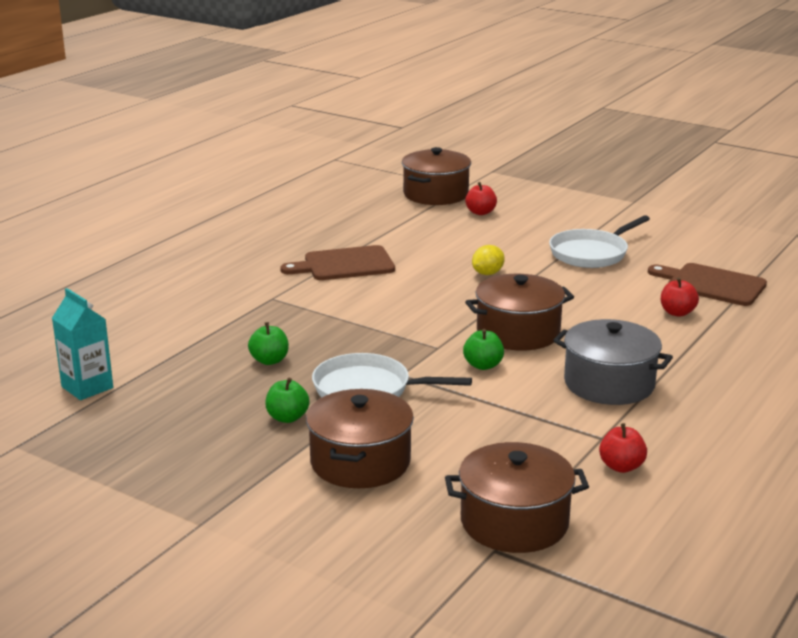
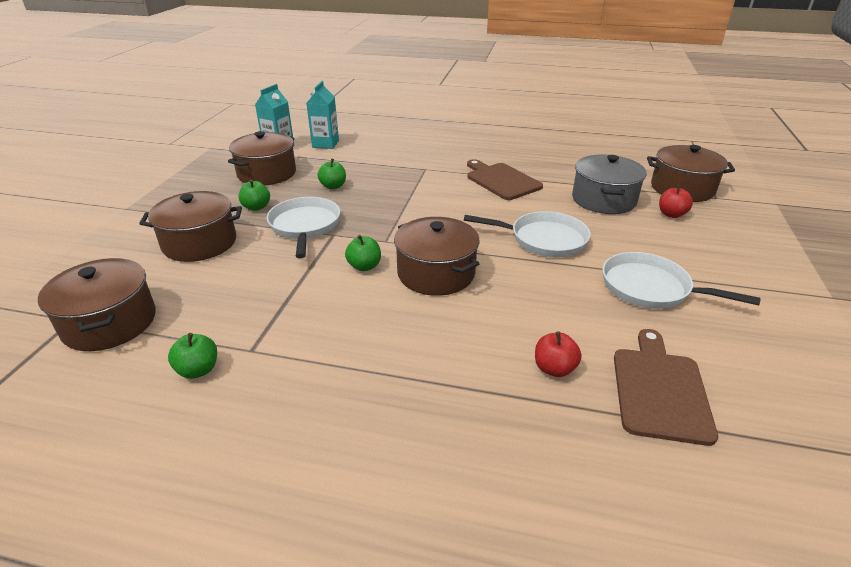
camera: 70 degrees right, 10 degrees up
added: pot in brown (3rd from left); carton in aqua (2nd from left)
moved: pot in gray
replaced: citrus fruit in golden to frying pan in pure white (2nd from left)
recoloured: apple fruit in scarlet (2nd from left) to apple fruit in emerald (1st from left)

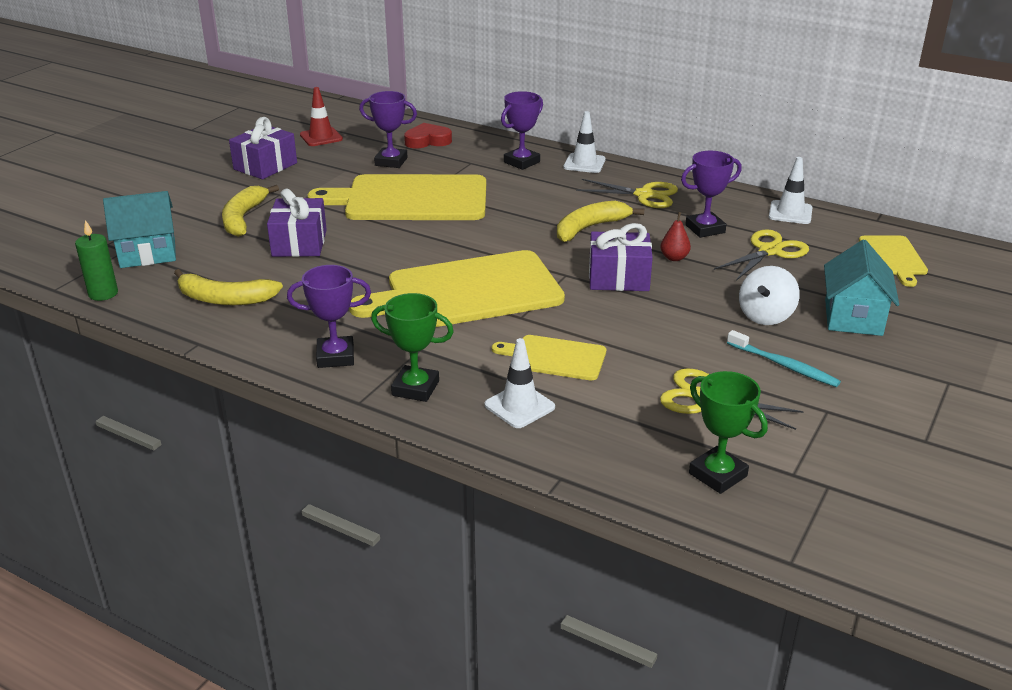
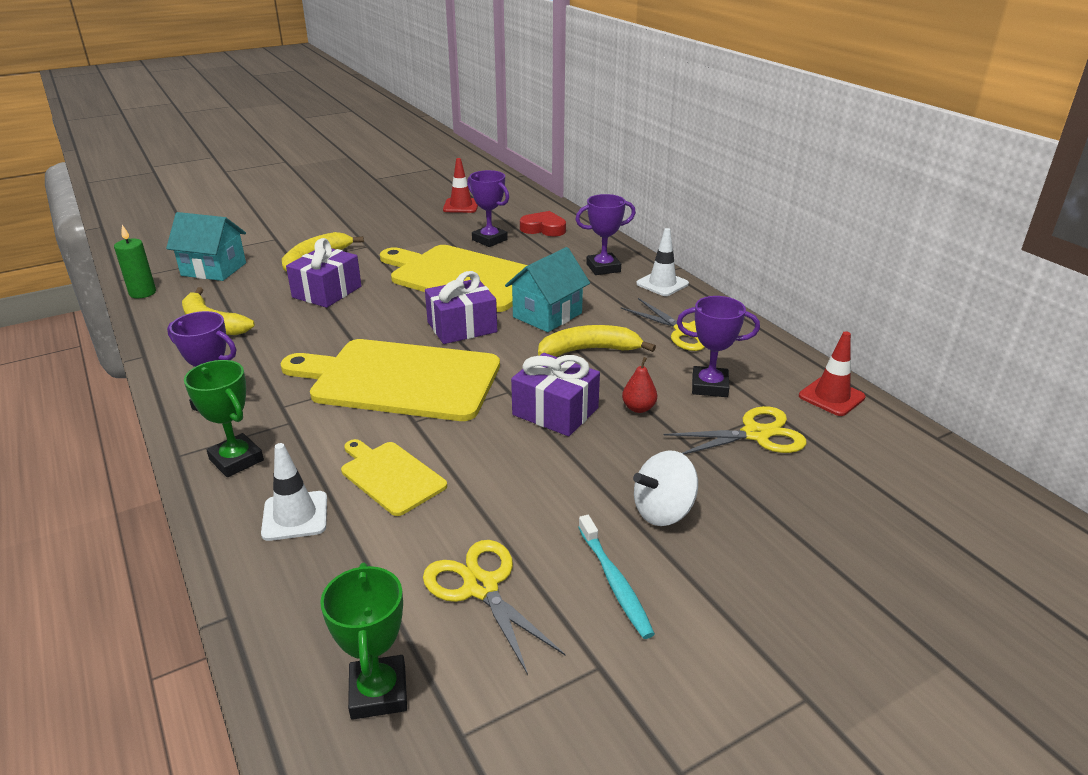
camera: 30 degrees right, 0 degrees up
removed: chopping board in golden (4th from left)
moved: wrapped gift in violet (1st from left in the first image) to wrapped gift in violet (2nd from left); house in aqua (2nd from left)
recoloured: traffic cone in pure white (3rd from left) to traffic cone in scarlet (2nd from left)

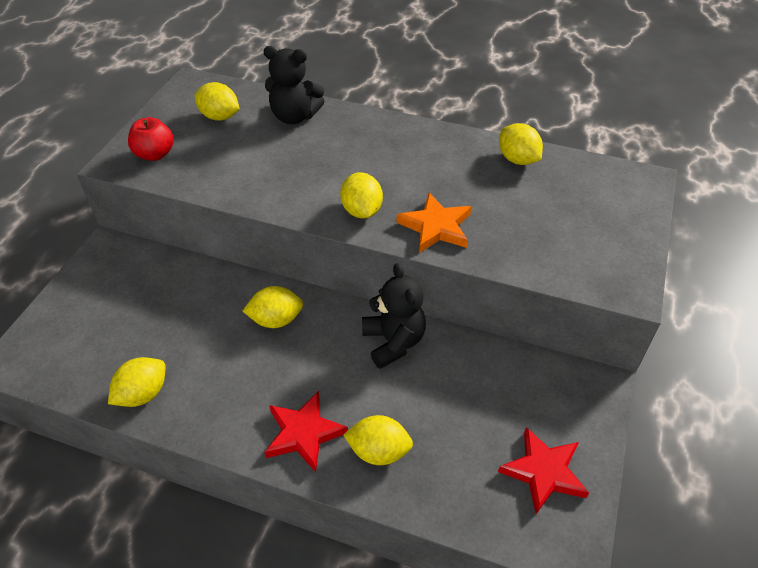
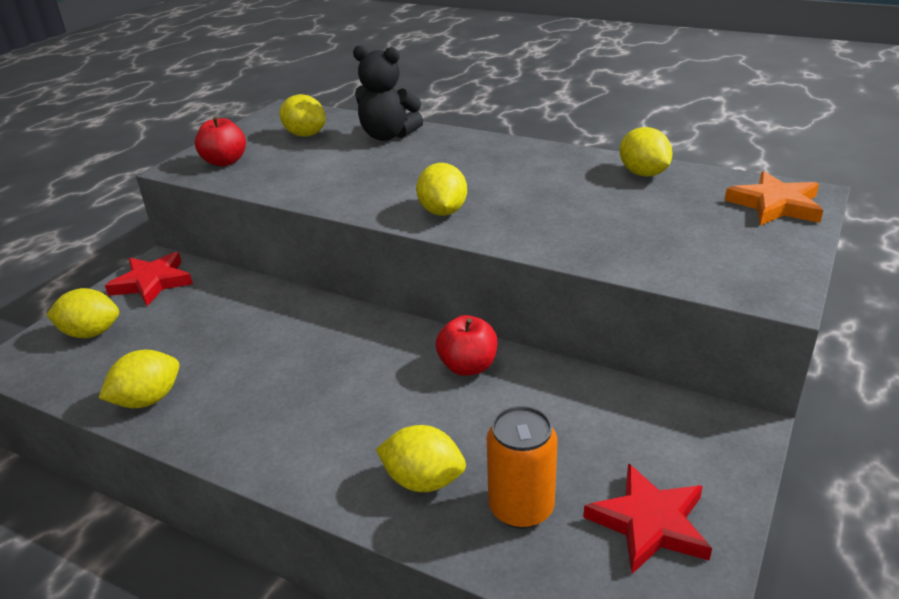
camera: 10 degrees right, 15 degrees down
added: tin in orange-coloured
moved: citrus fruit in golden (3rd from left in the first image) to citrus fruit in golden (1st from left); star shape in scarlet (1st from left); star shape in orange-coloured
replaced: stuffed bear in jet-black (2nd from left) to apple fruit in scarlet (2nd from left)

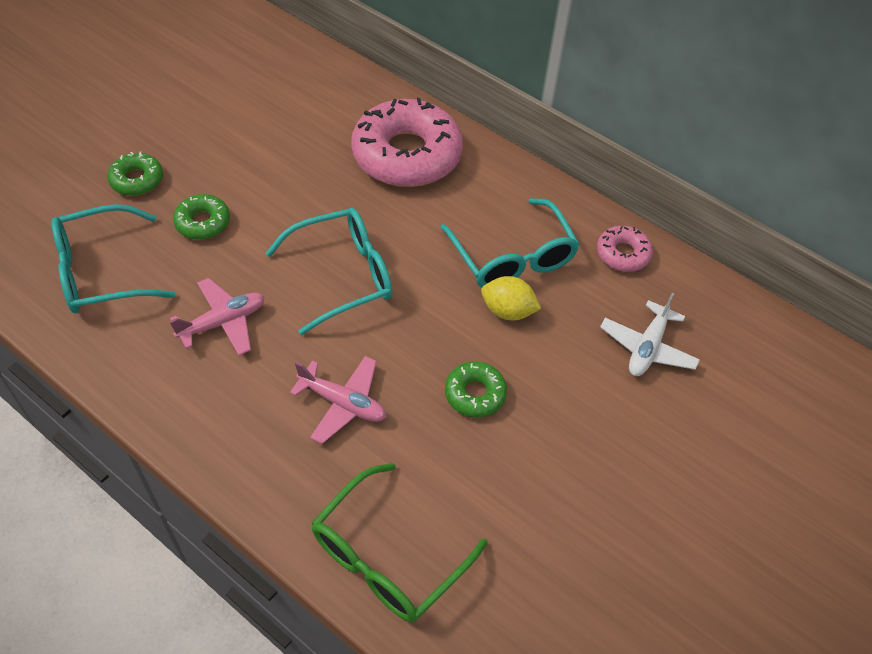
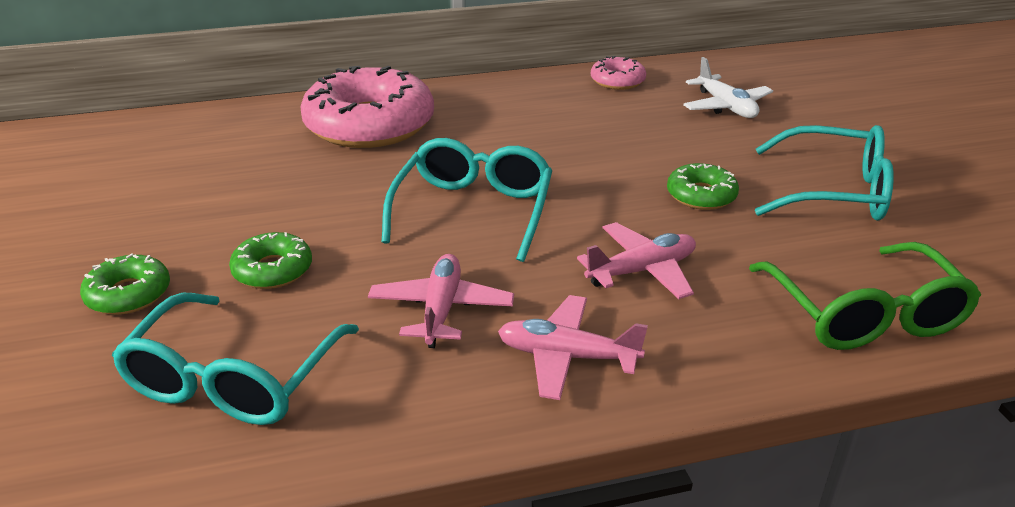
camera: 50 degrees left, 20 degrees down
removed: citrus fruit in golden
added: plane in pink (2nd from left)
moved: spectacles in aqua (3rd from left)

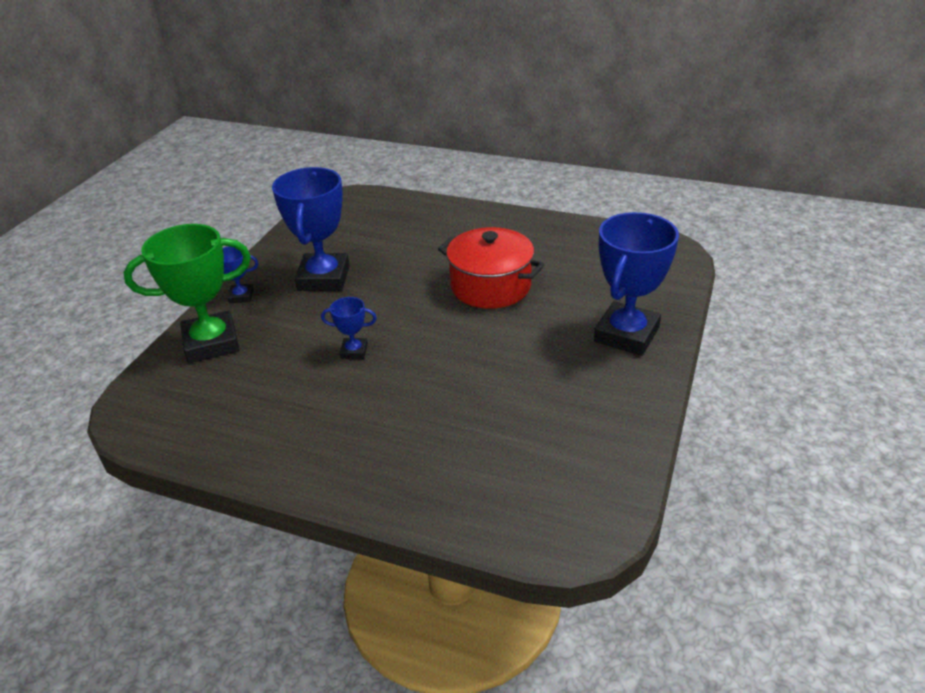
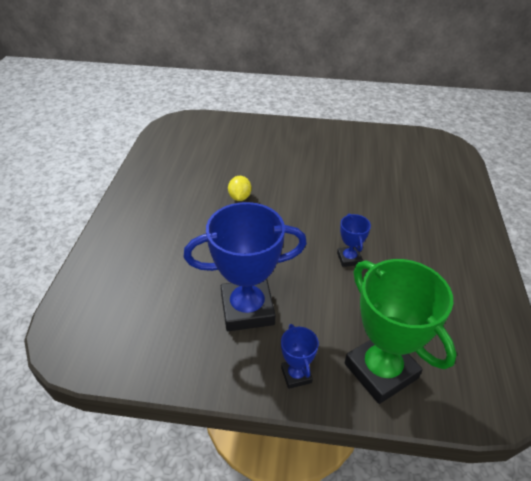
camera: 105 degrees left, 5 degrees up
removed: trophy in cobalt (4th from left)
replaced: pot in scarlet to citrus fruit in golden

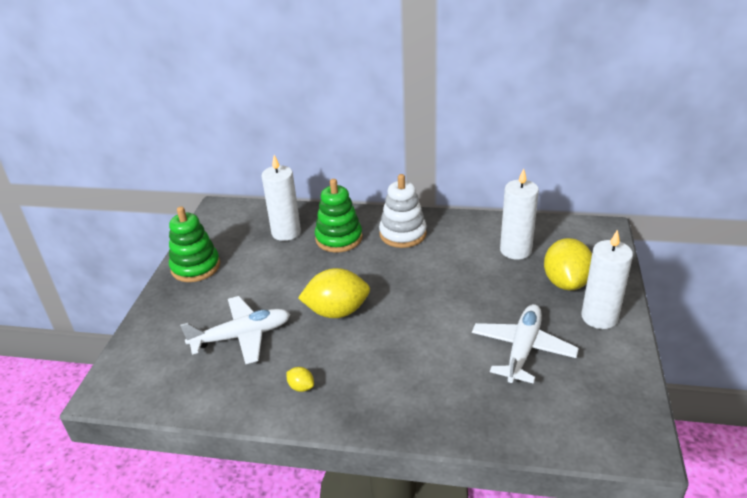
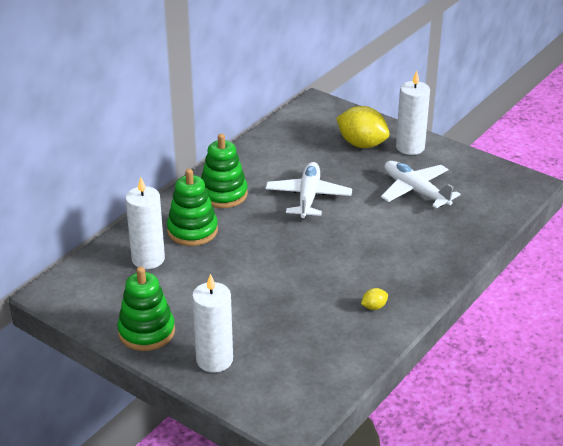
camera: 65 degrees left, 0 degrees up
removed: citrus fruit in golden (2nd from left)
moved: plane in pure white (1st from left); candle in pure white (2nd from left)
recoloured: stacking rings in pure white to stacking rings in emerald (3rd from left)

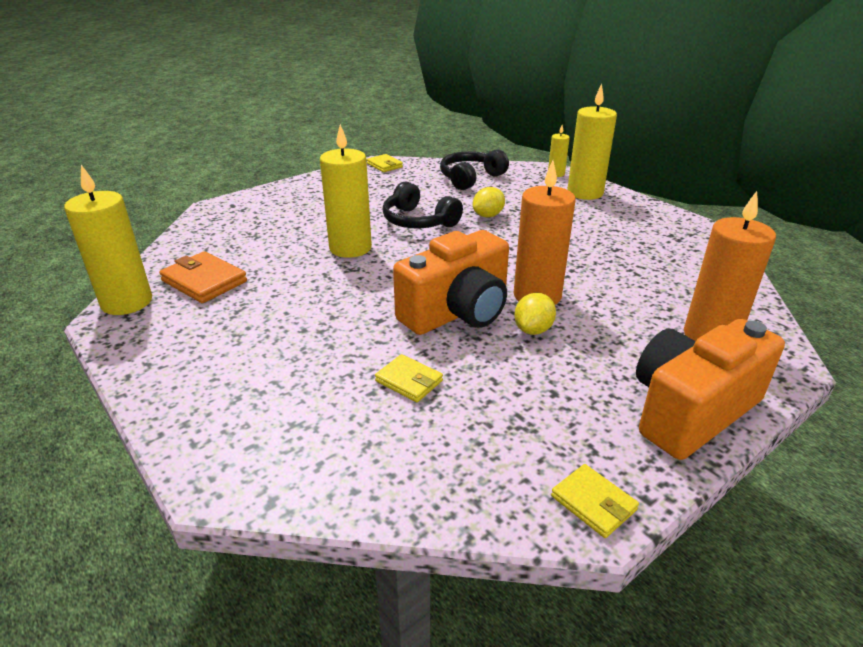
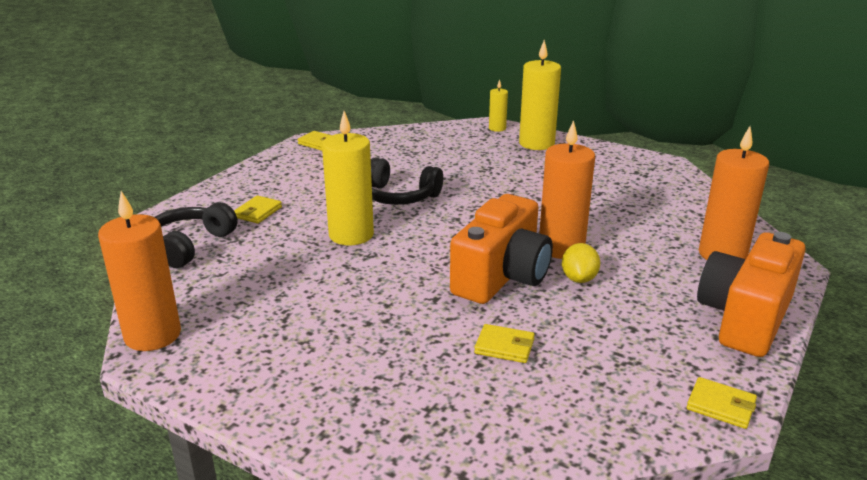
camera: 20 degrees left, 5 degrees down
removed: wallet in orange-coloured; citrus fruit in golden (1st from left)
added: wallet in golden (1st from left)
moved: over-ear headphones in jet-black (2nd from left in the first image) to over-ear headphones in jet-black (1st from left)
recoloured: candle in golden (1st from left) to candle in orange-coloured (1st from left)

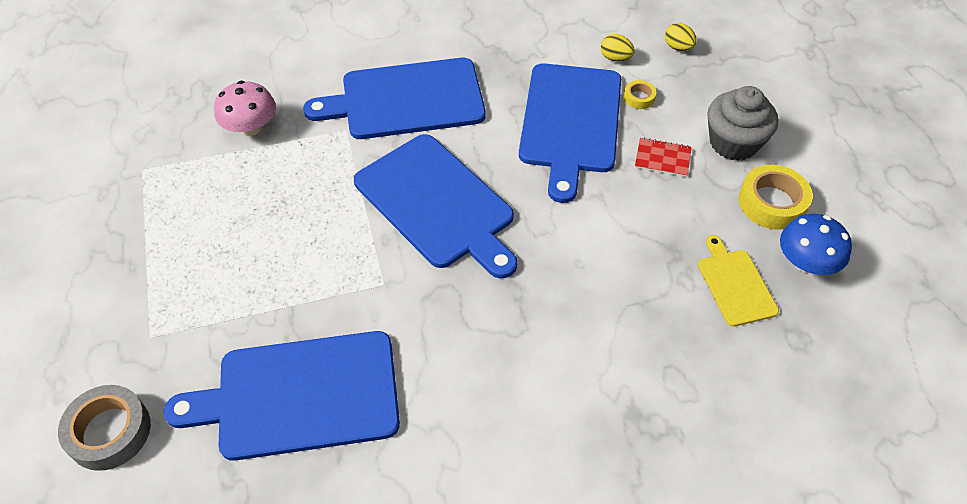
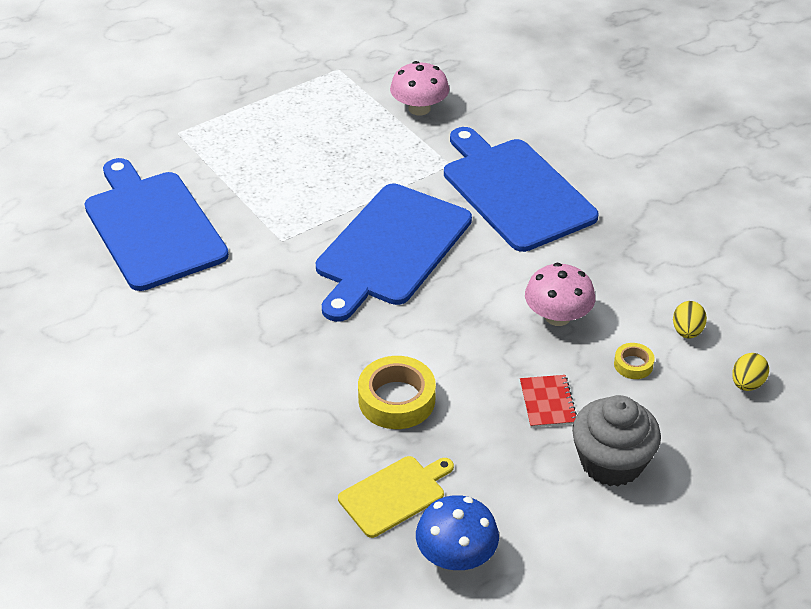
camera: 70 degrees right, 10 degrees down
removed: sticky tape in gray
moved: sticky tape in golden (2nd from left in the first image) to sticky tape in golden (1st from left)
replaced: chopping board in cobalt (4th from left) to toadstool in pink (2nd from left)

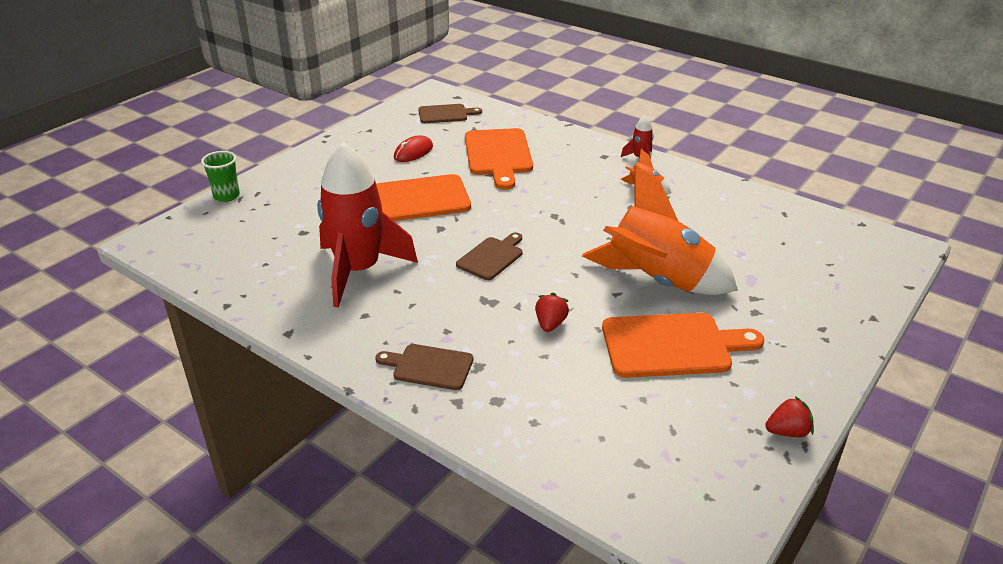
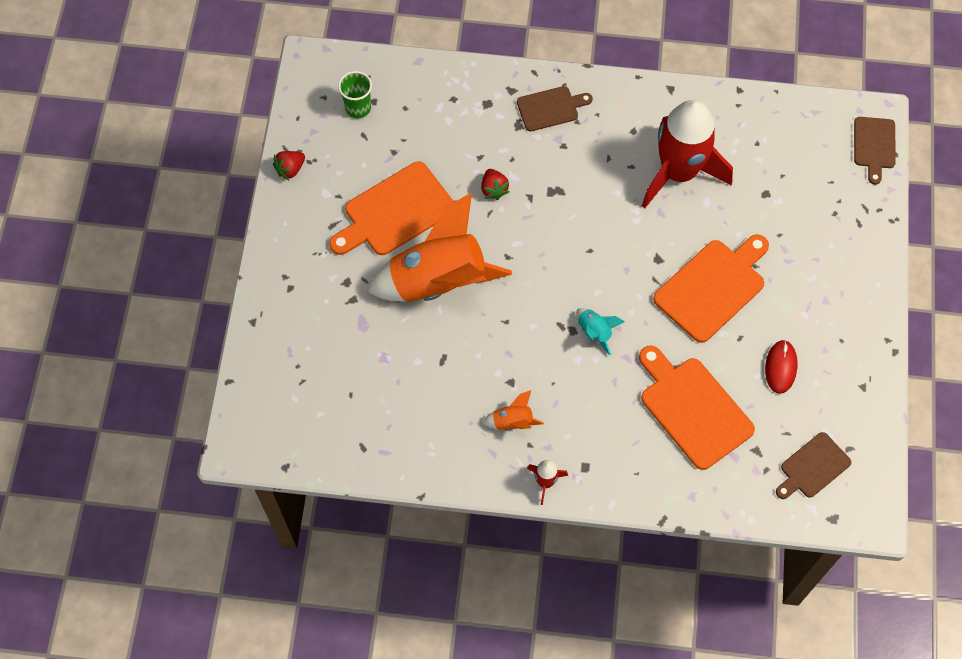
camera: 150 degrees right, 30 degrees up
added: rocket in aqua
moved: beaker in emerald; chopping board in brown (3rd from left)

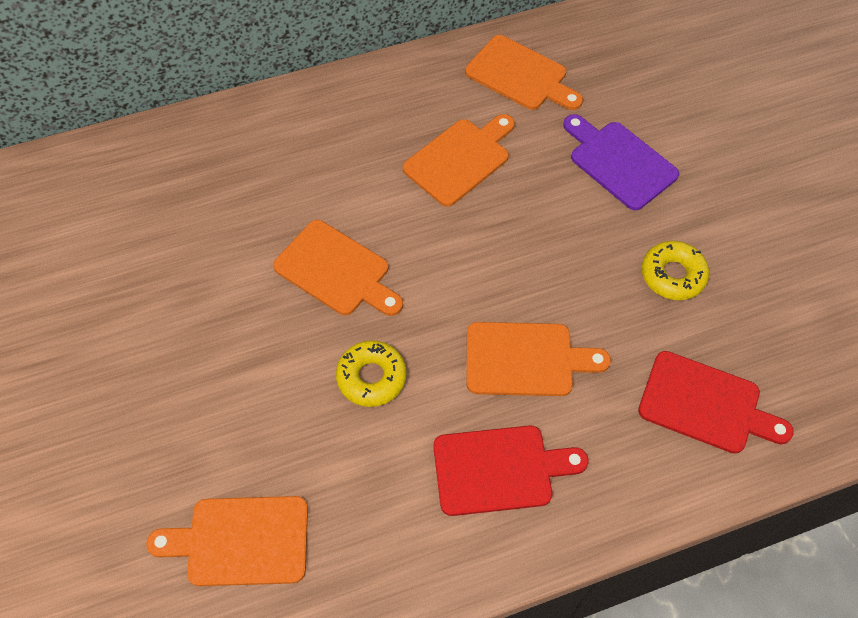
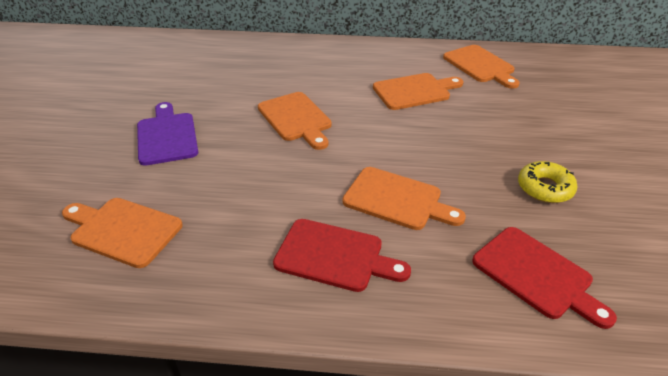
camera: 25 degrees right, 20 degrees down
removed: donut in golden (1st from left)
moved: chopping board in violet

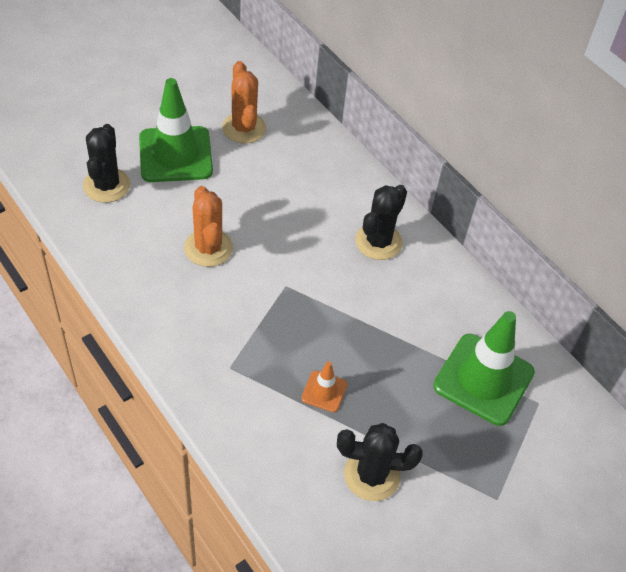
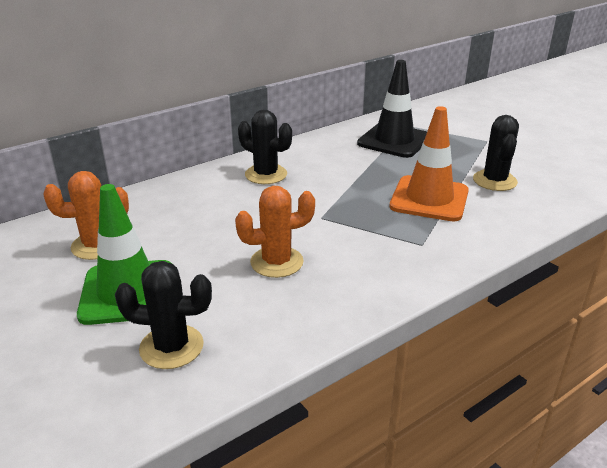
camera: 85 degrees left, 20 degrees down
recoloured: traffic cone in emerald (2nd from left) to traffic cone in jet-black
resized: traffic cone in orange-coloured x2.16

